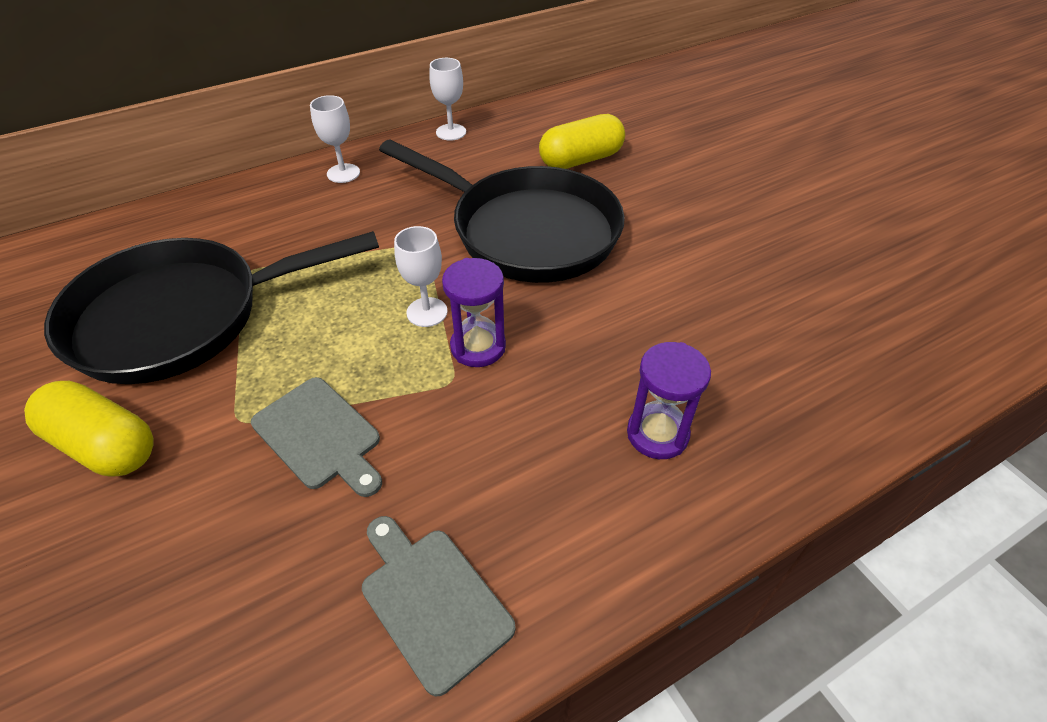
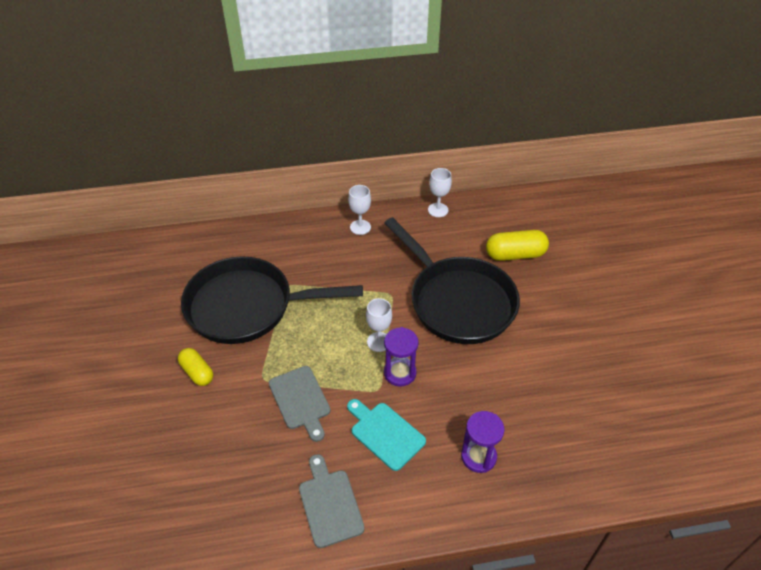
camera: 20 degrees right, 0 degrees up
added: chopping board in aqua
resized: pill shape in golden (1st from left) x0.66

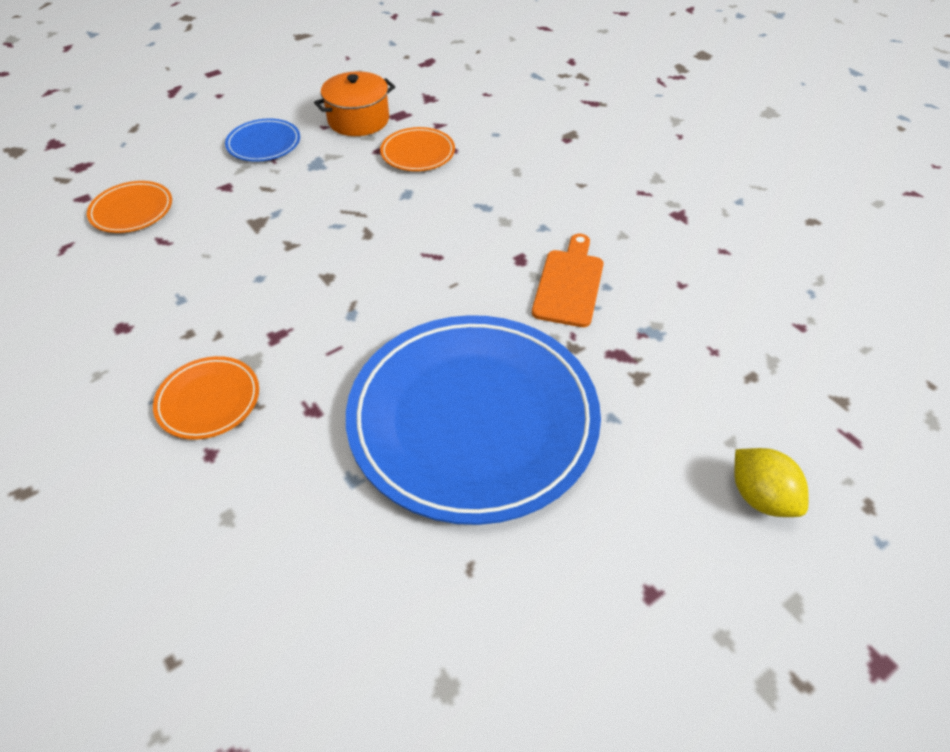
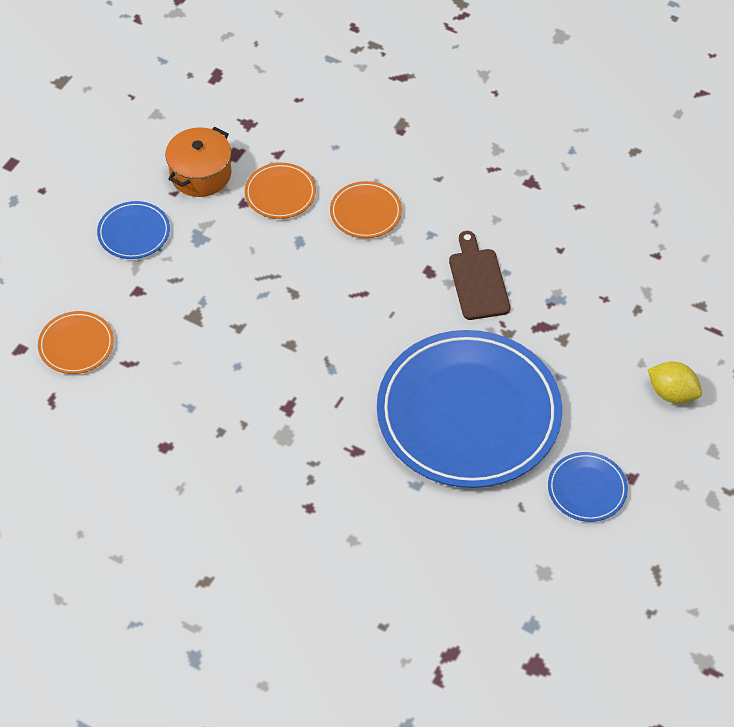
camera: 25 degrees left, 5 degrees up
added: plate in cobalt (3rd from left)
moved: plate in orange-coloured (2nd from left in the first image) to plate in orange-coloured (3rd from left)
recoloured: chopping board in orange-coloured to chopping board in brown

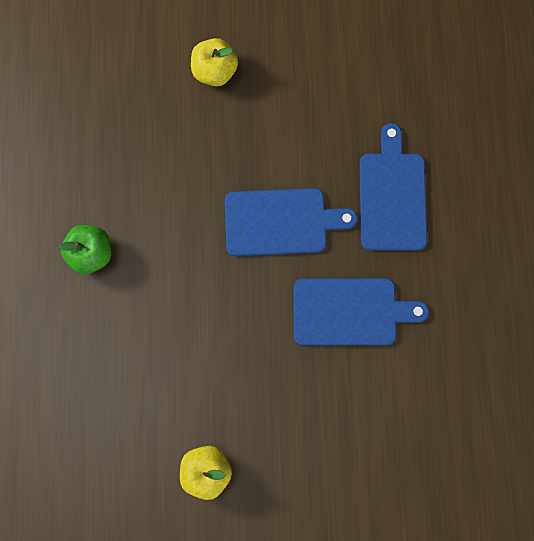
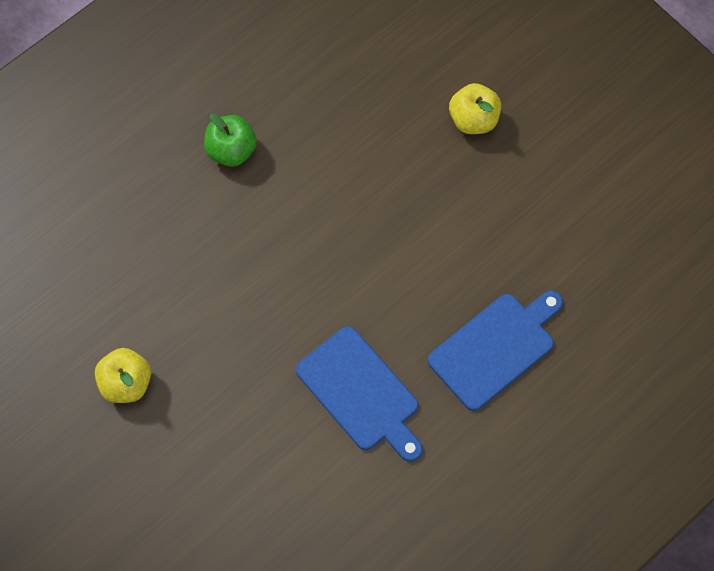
camera: 50 degrees right, 10 degrees down
removed: chopping board in cobalt (1st from left)

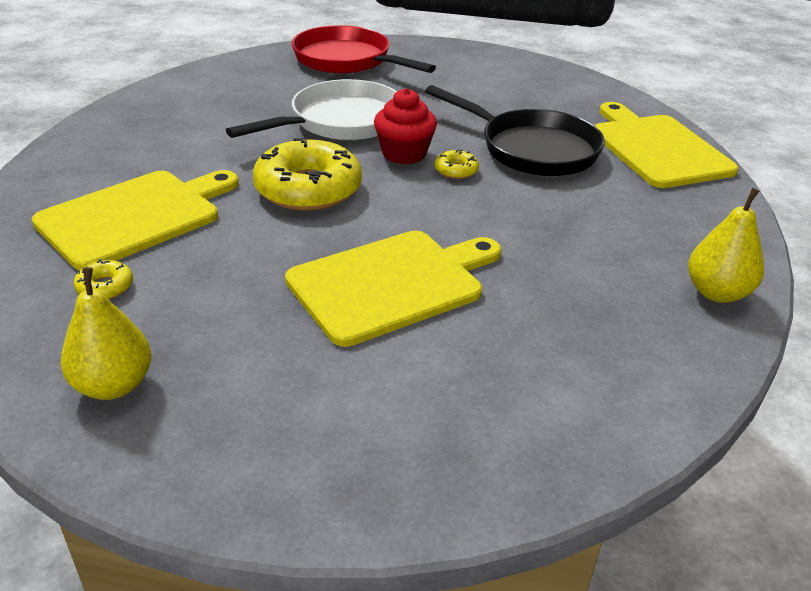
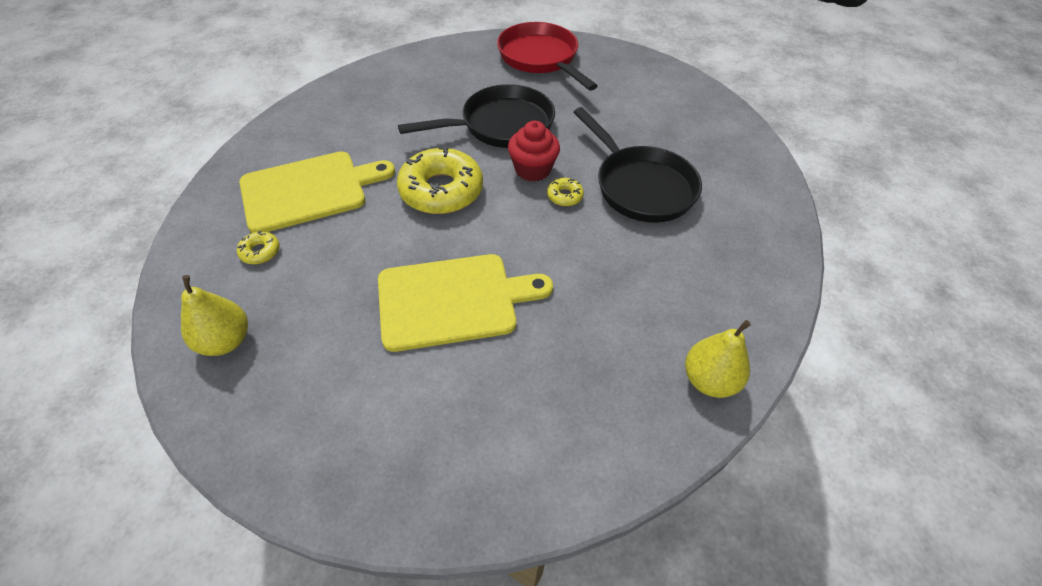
camera: 20 degrees right, 15 degrees up
removed: chopping board in golden (3rd from left)
recoloured: frying pan in pure white to frying pan in jet-black (1st from left)

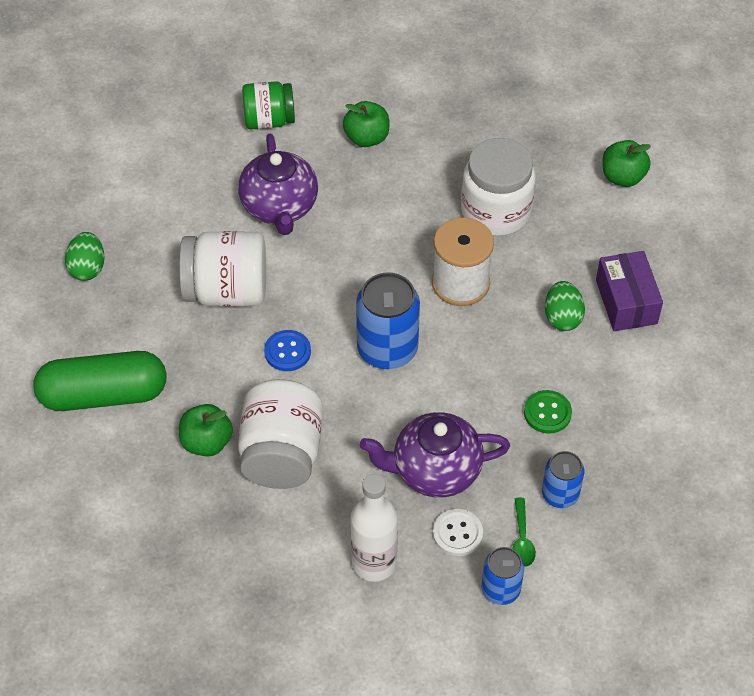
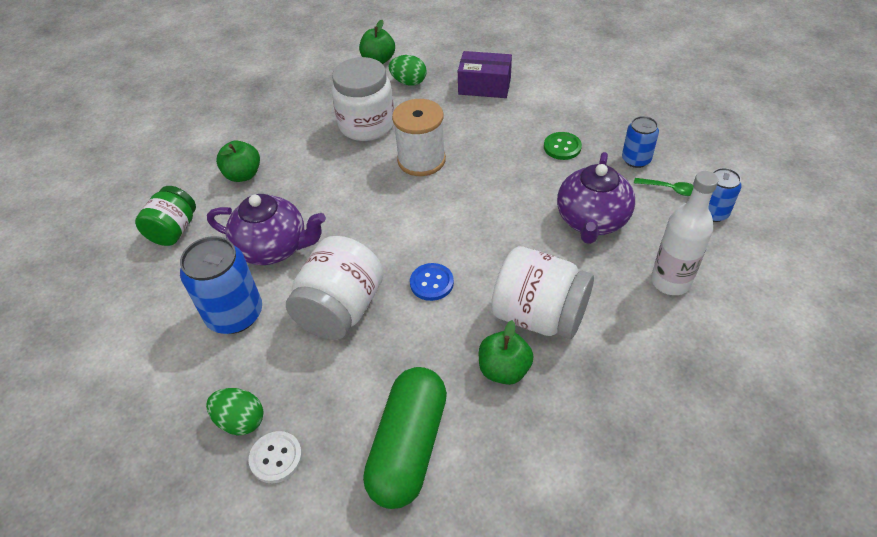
camera: 65 degrees left, 5 degrees down
moved: tin in cobalt (1st from left); sewing button in pure white; egg shape in emerald (2nd from left)

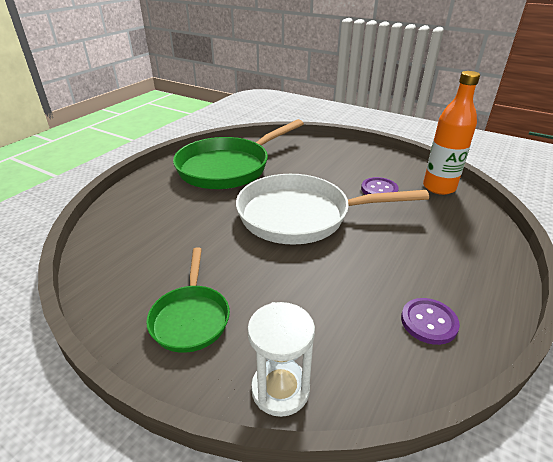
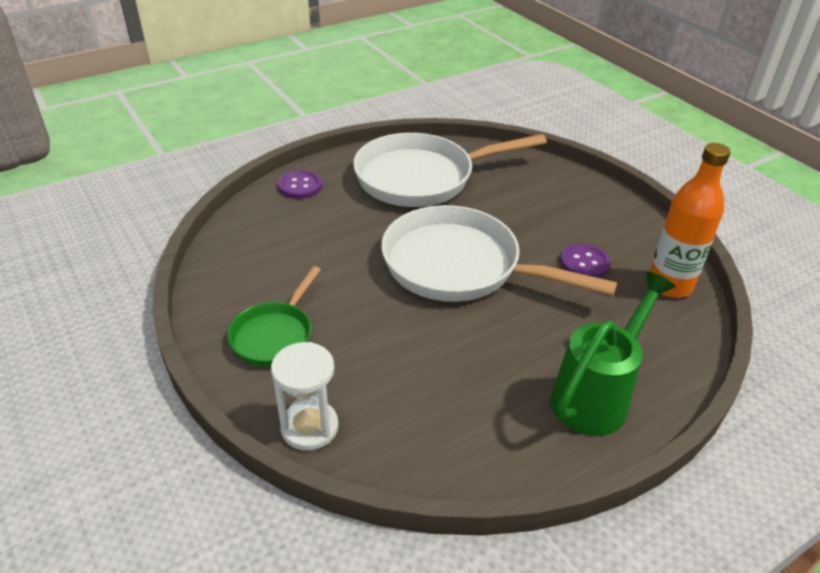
camera: 25 degrees right, 5 degrees up
added: sprinkling can in emerald
moved: sewing button in violet (2nd from left in the first image) to sewing button in violet (1st from left)
recoloured: frying pan in emerald (2nd from left) to frying pan in pure white (1st from left)

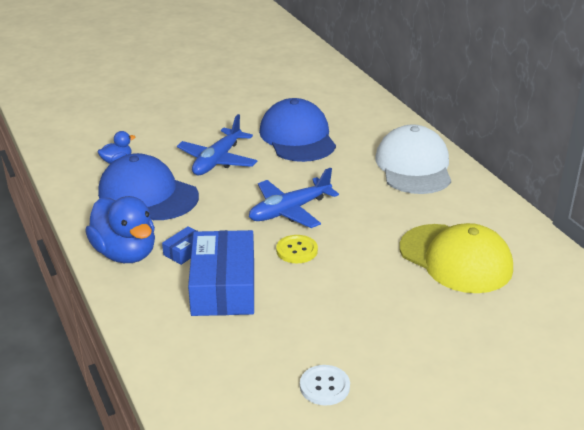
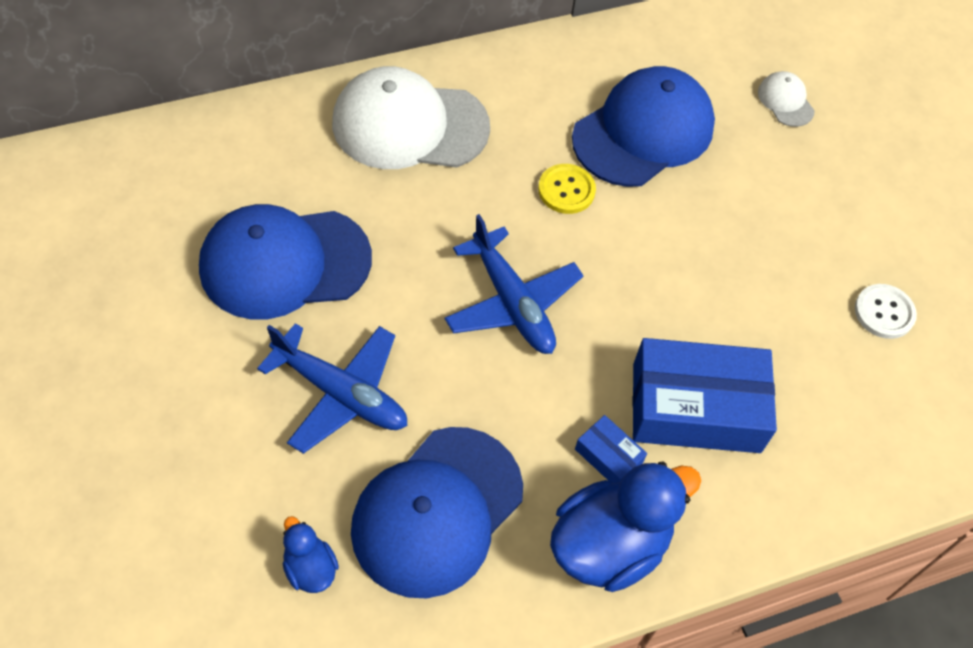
camera: 90 degrees left, 25 degrees up
added: cap in pure white (2nd from left)
moved: sewing button in golden
recoloured: cap in golden to cap in cobalt (3rd from left)

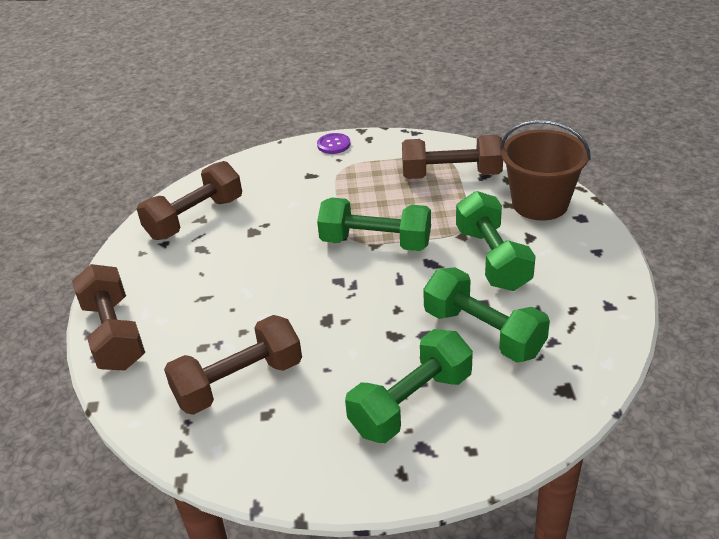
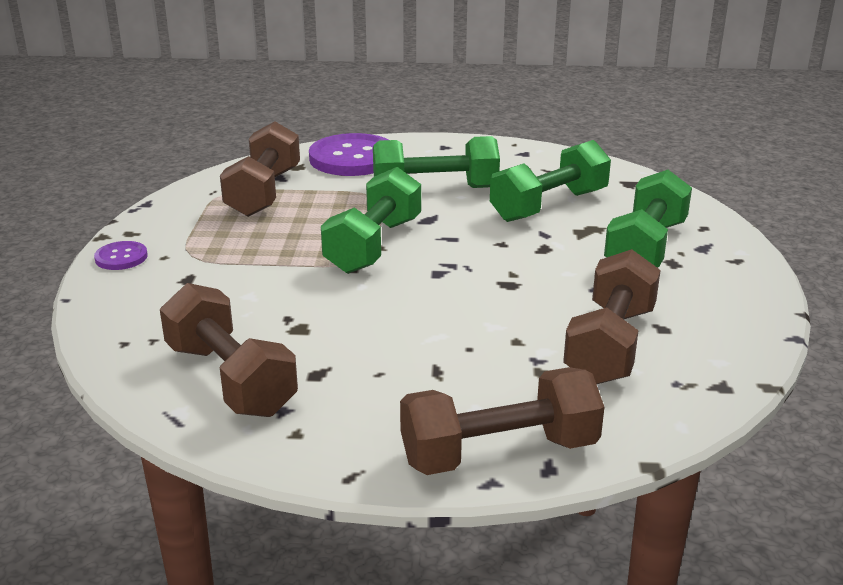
camera: 85 degrees left, 10 degrees down
replaced: pail in brown to sewing button in violet (2nd from left)
turned: hand weight in brown (3rd from left in the first image) 45 degrees clockwise; hand weight in emerald (2nd from left in the first image) 60 degrees clockwise

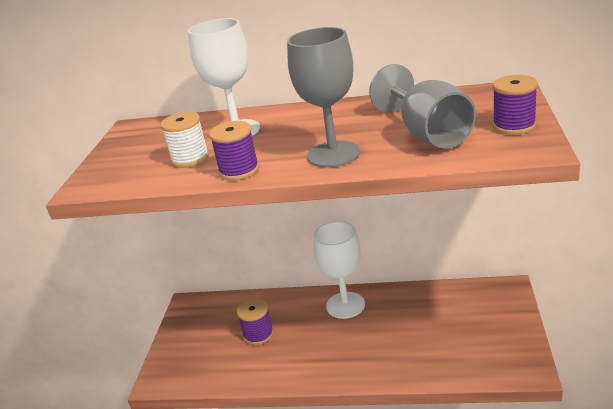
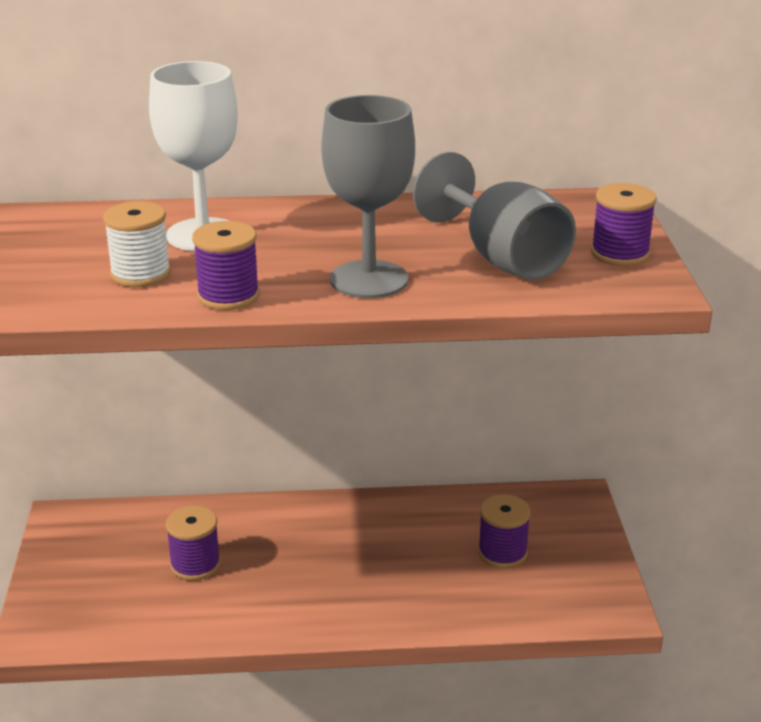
camera: 15 degrees left, 0 degrees up
removed: chalice in pure white (2nd from left)
added: reel of thread in violet (3rd from left)

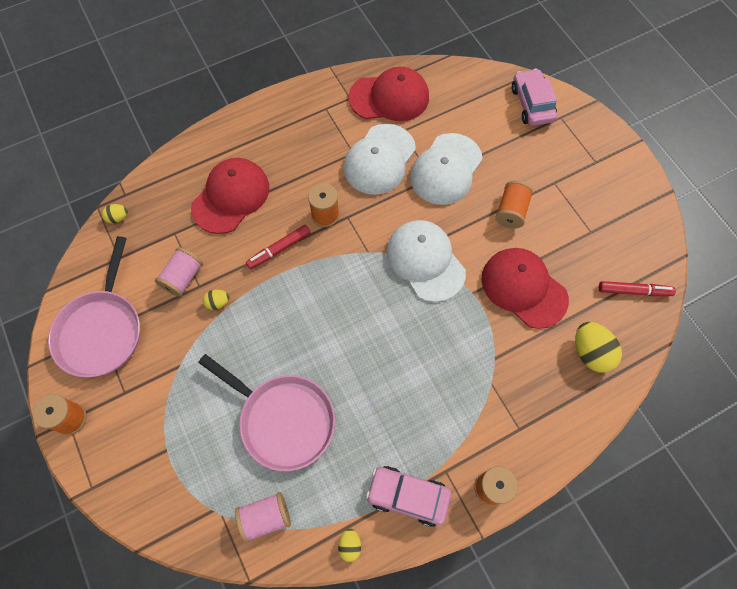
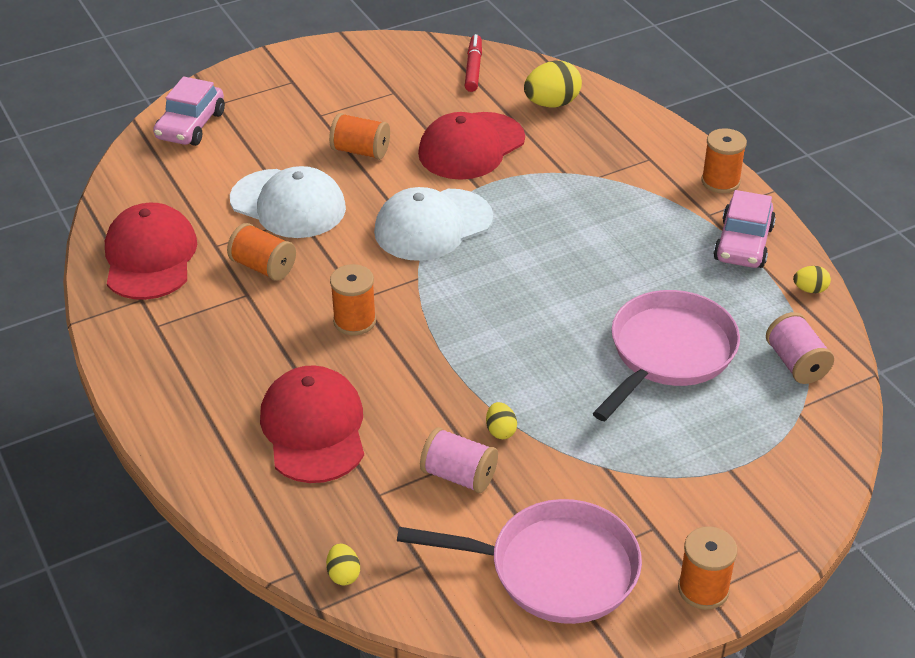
camera: 90 degrees left, 25 degrees down
removed: marker in scarlet (1st from left)
replaced: cap in pure white (1st from left) to reel of thread in orange-coloured (1st from left)
turned: cap in scarlet (1st from left in the first image) 45 degrees clockwise; automobile in pink (2nd from left in the first image) 60 degrees counterclockwise

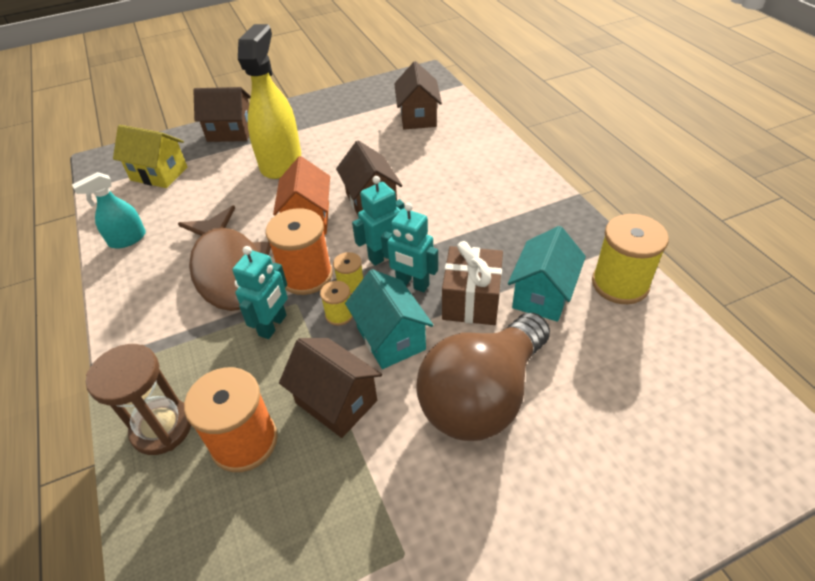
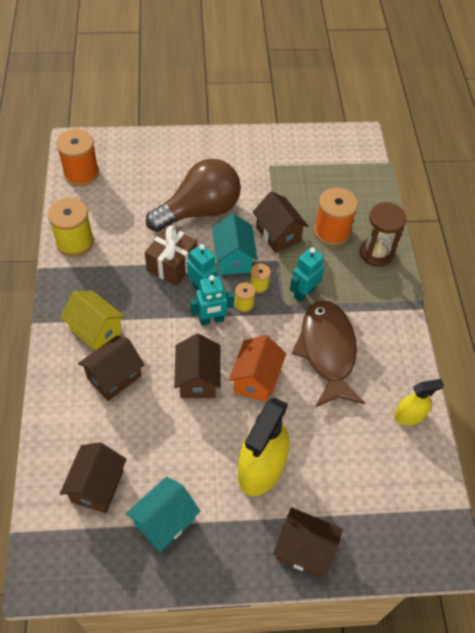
camera: 165 degrees left, 10 degrees up
added: house in brown (2nd from left)
moved: house in golden; reel of thread in orange-coloured (2nd from left in the first image) to reel of thread in orange-coloured (1st from left); house in aqua (2nd from left in the first image) to house in aqua (1st from left)
recoloured: spray bottle in aqua to spray bottle in golden (2nd from left)

